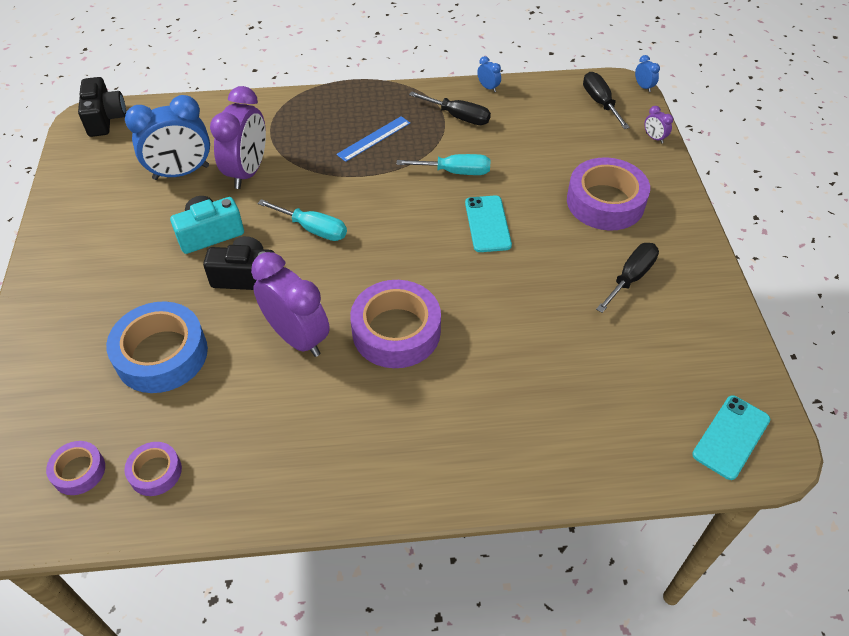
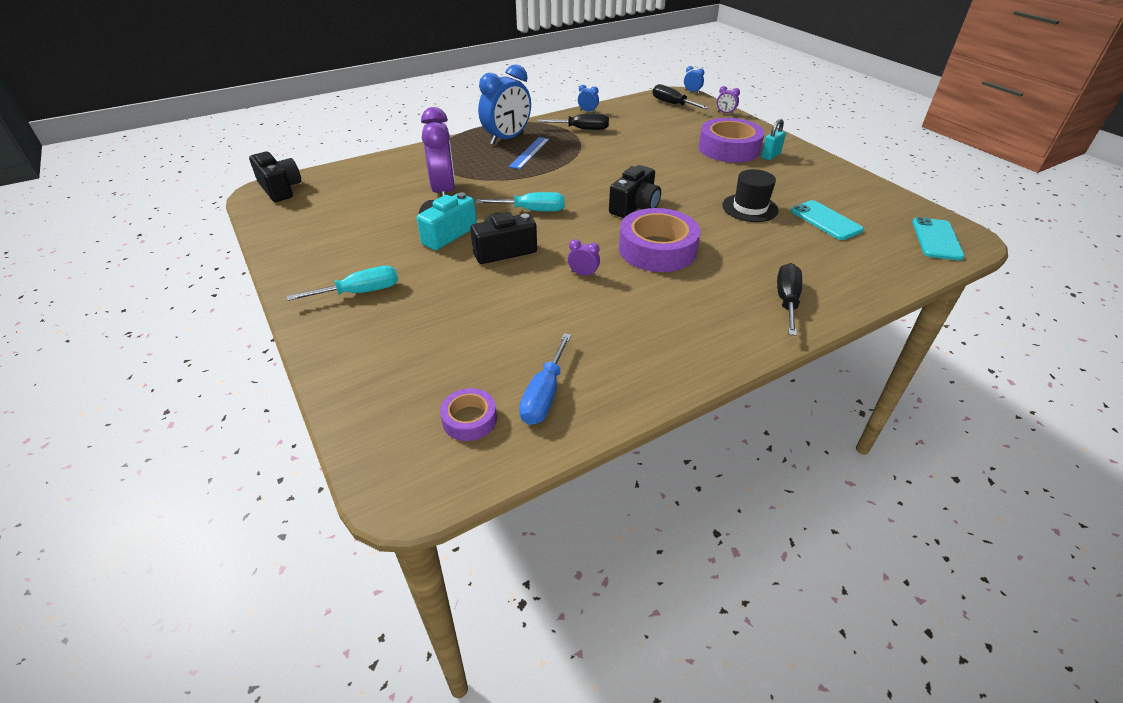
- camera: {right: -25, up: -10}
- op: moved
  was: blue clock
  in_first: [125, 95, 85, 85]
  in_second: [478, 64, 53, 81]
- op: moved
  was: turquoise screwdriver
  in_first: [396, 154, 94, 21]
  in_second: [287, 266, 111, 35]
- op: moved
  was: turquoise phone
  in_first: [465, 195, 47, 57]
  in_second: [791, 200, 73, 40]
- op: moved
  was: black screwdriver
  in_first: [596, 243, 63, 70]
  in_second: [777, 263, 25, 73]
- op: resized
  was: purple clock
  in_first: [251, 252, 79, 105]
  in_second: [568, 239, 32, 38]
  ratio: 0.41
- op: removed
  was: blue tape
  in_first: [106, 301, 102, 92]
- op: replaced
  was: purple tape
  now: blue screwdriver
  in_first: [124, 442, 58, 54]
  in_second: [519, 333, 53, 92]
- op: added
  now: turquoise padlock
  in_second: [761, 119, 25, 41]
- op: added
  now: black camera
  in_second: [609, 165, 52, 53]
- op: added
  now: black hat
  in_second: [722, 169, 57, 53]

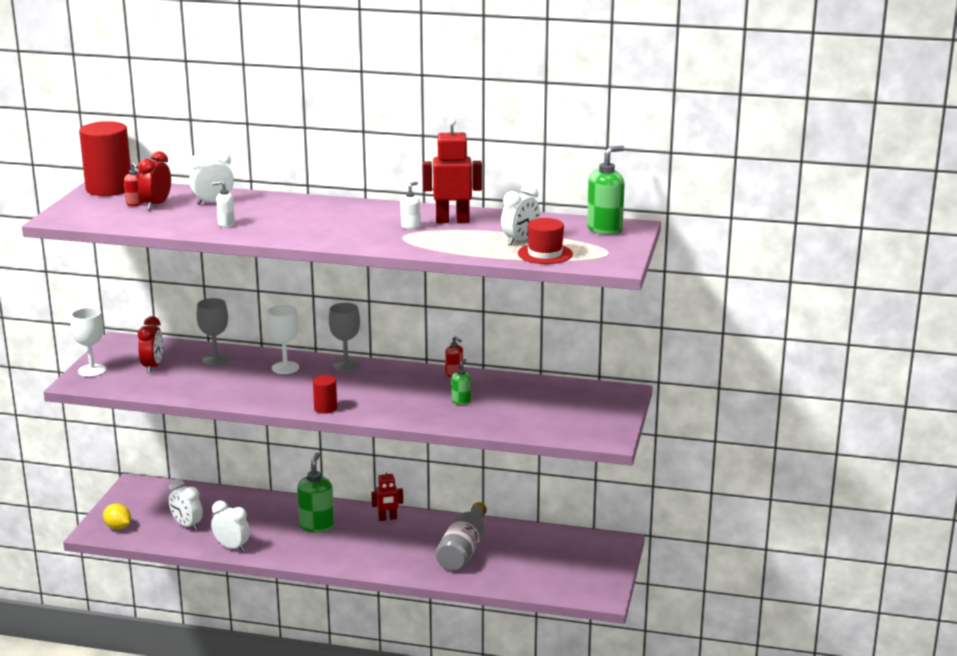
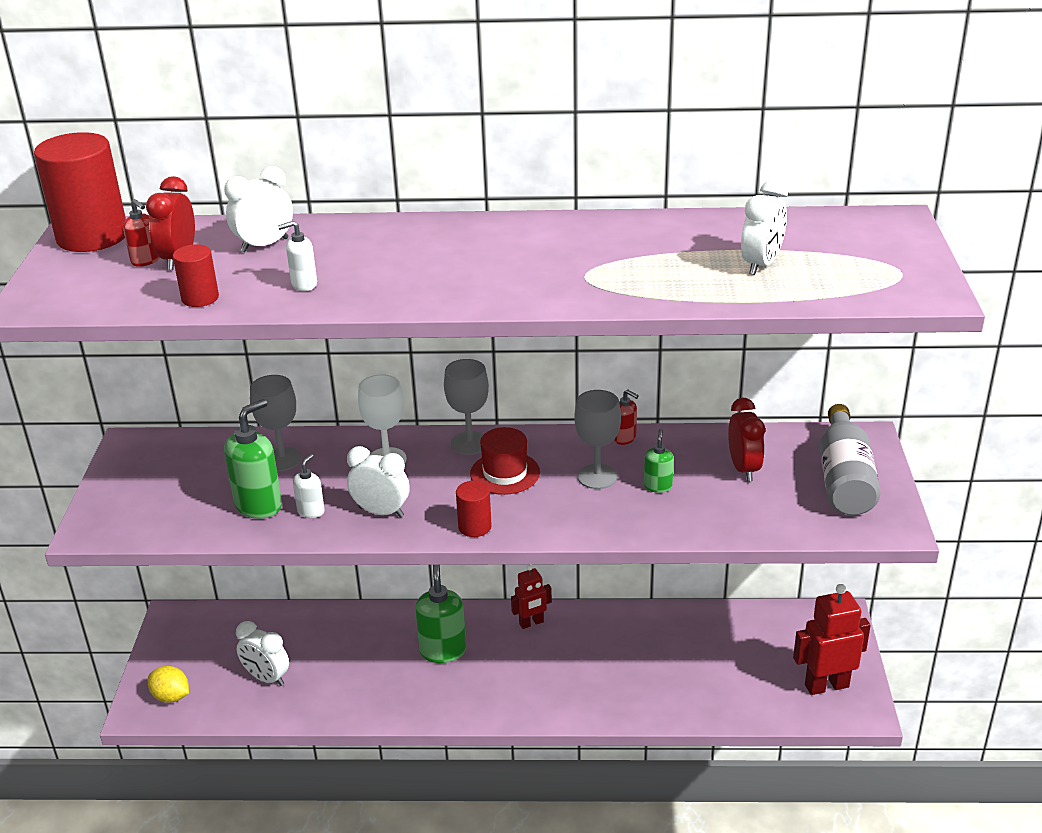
- camera: {right: -10, up: 10}
- op: moved
  was: red robot
  in_first: [423, 118, 59, 105]
  in_second: [793, 584, 78, 111]
- op: moved
  was: green soap dispenser
  in_first: [587, 146, 38, 89]
  in_second: [224, 399, 58, 120]
- op: moved
  was: white soap dispenser
  in_first: [401, 182, 20, 48]
  in_second: [293, 454, 32, 64]
- op: moved
  was: red hat
  in_first: [518, 218, 55, 46]
  in_second: [470, 427, 70, 68]
- op: removed
  was: white goblet
  in_first: [71, 308, 35, 69]
- op: moved
  was: red clock
  in_first: [138, 316, 25, 57]
  in_second: [728, 398, 37, 84]
- op: moved
  was: white clock
  in_first: [211, 501, 39, 51]
  in_second: [347, 446, 63, 72]
- op: moved
  was: grey bottle
  in_first: [435, 502, 52, 69]
  in_second: [820, 404, 61, 111]
- op: added
  now: red cylinder
  in_second: [173, 244, 46, 63]
- op: added
  now: grey goblet
  in_second: [574, 390, 47, 99]

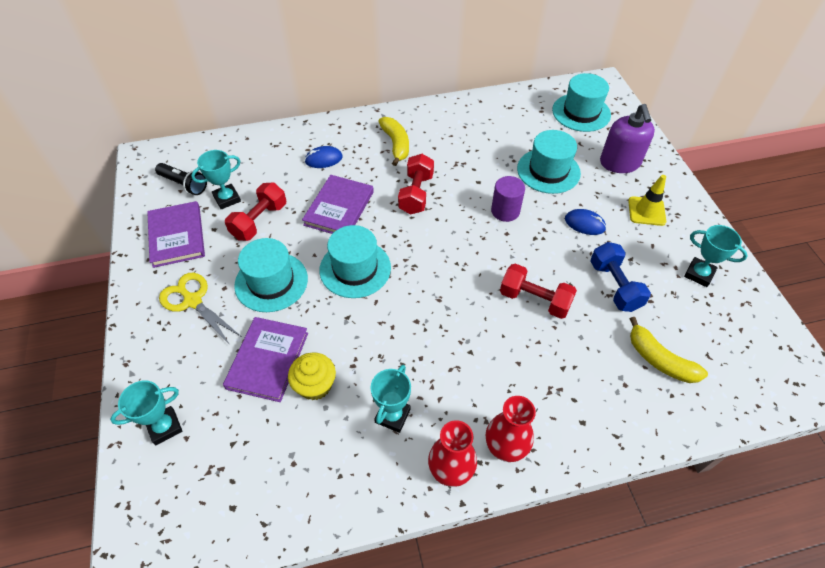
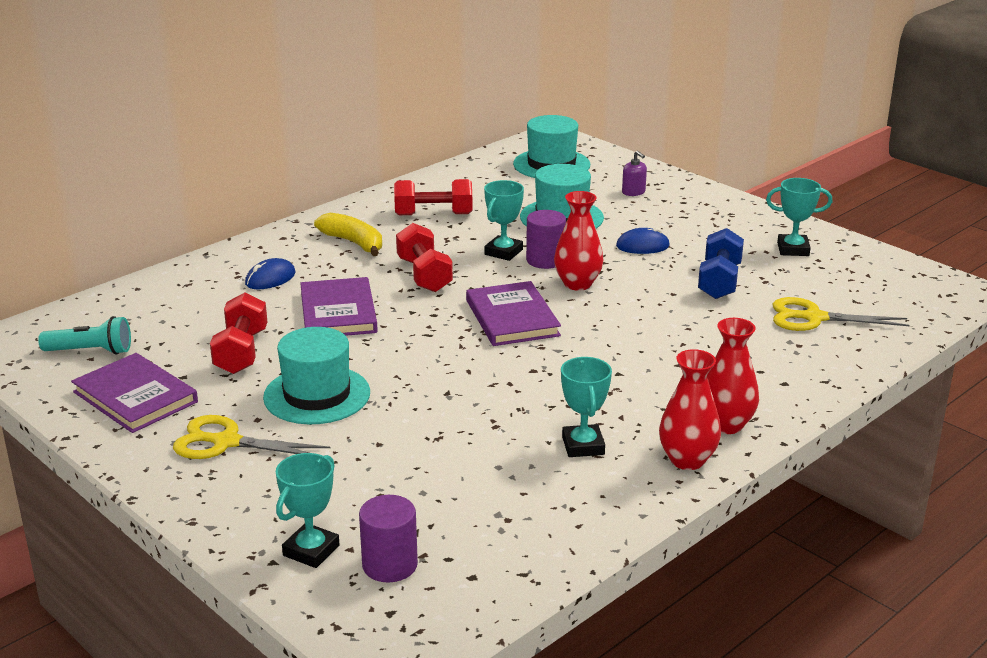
- camera: {right: -30, up: -25}
- op: resized
  was: purple soap dispenser
  in_first: [600, 104, 55, 69]
  in_second: [622, 151, 25, 45]
  ratio: 0.47
- op: moved
  was: turquoise trophy
  in_first: [191, 150, 50, 59]
  in_second: [484, 180, 40, 81]
- op: recoloured
  was: black flashlight
  now: turquoise flashlight
  in_first: [155, 163, 52, 32]
  in_second: [38, 316, 93, 38]
- op: removed
  was: yellow traffic cone
  in_first: [628, 175, 38, 51]
- op: removed
  was: turquoise hat
  in_first: [319, 225, 72, 73]
- op: turned
  was: blue dumbbell
  in_first: [590, 242, 61, 70]
  in_second: [698, 228, 46, 71]
  clockwise: 60
- op: moved
  was: red dumbbell
  in_first: [500, 264, 77, 55]
  in_second: [394, 179, 78, 36]
- op: moved
  was: purple book
  in_first: [223, 317, 85, 85]
  in_second: [466, 281, 95, 65]
- op: replaced
  was: yellow banana
  now: yellow scissors
  in_first: [630, 317, 78, 66]
  in_second: [773, 297, 136, 34]
- op: removed
  was: yellow cupcake
  in_first: [288, 353, 48, 47]
- op: added
  now: red vase
  in_second: [554, 191, 49, 100]
- op: added
  now: purple cylinder
  in_second: [359, 495, 59, 87]

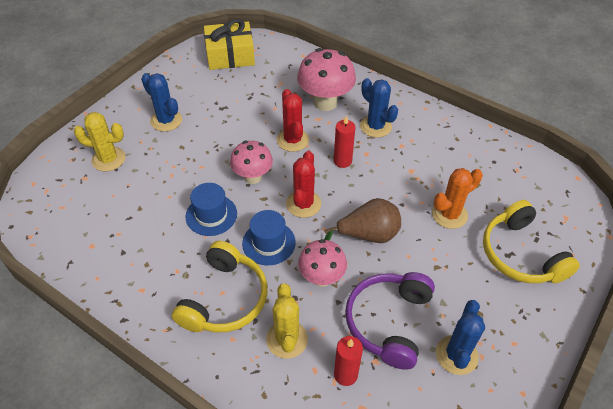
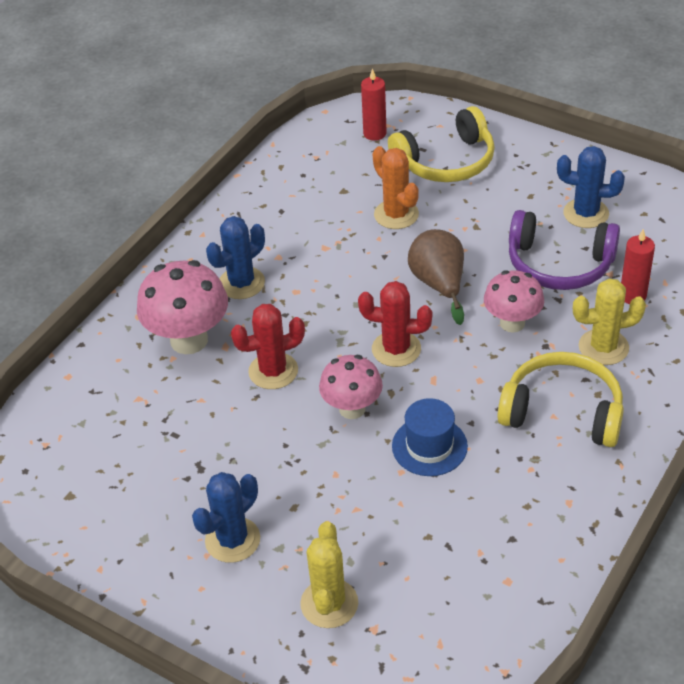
- camera: {right: -90, up: -5}
- op: removed
  was: yellow gift
  in_first: [204, 19, 51, 51]
- op: moved
  was: red candle
  in_first: [334, 115, 21, 53]
  in_second: [361, 68, 26, 73]
- op: removed
  was: blue hat
  in_first: [242, 210, 54, 55]

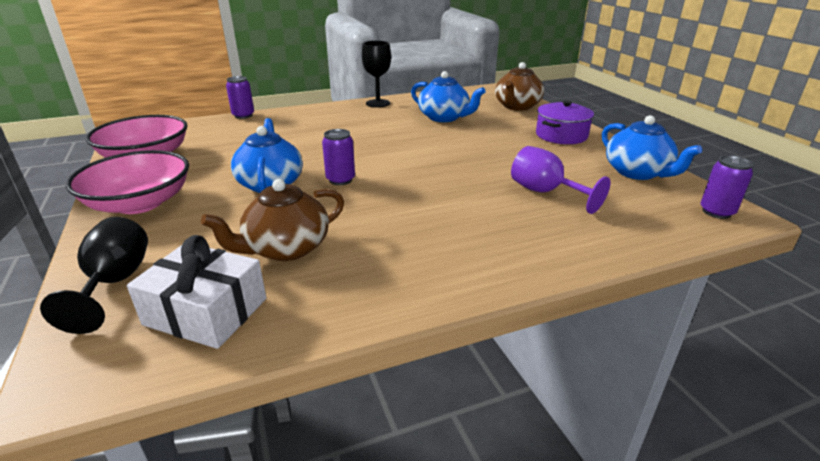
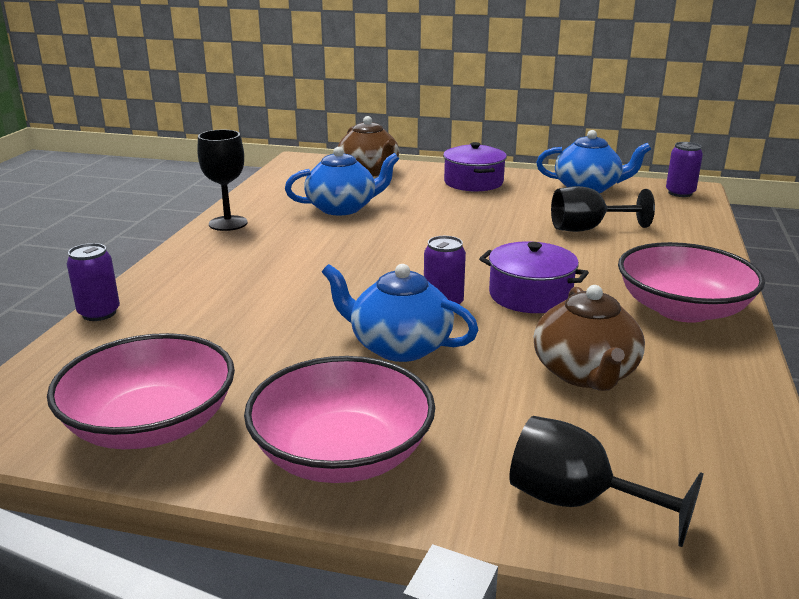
- camera: {right: -55, up: -5}
- op: recoloured
  was: purple goblet
  now: black goblet
  in_first: [511, 146, 99, 68]
  in_second: [551, 186, 104, 46]
- op: removed
  was: white gift
  in_first: [127, 235, 139, 114]
- op: added
  now: purple pot
  in_second: [479, 241, 110, 72]
- op: added
  now: pink bowl
  in_second: [618, 242, 147, 81]

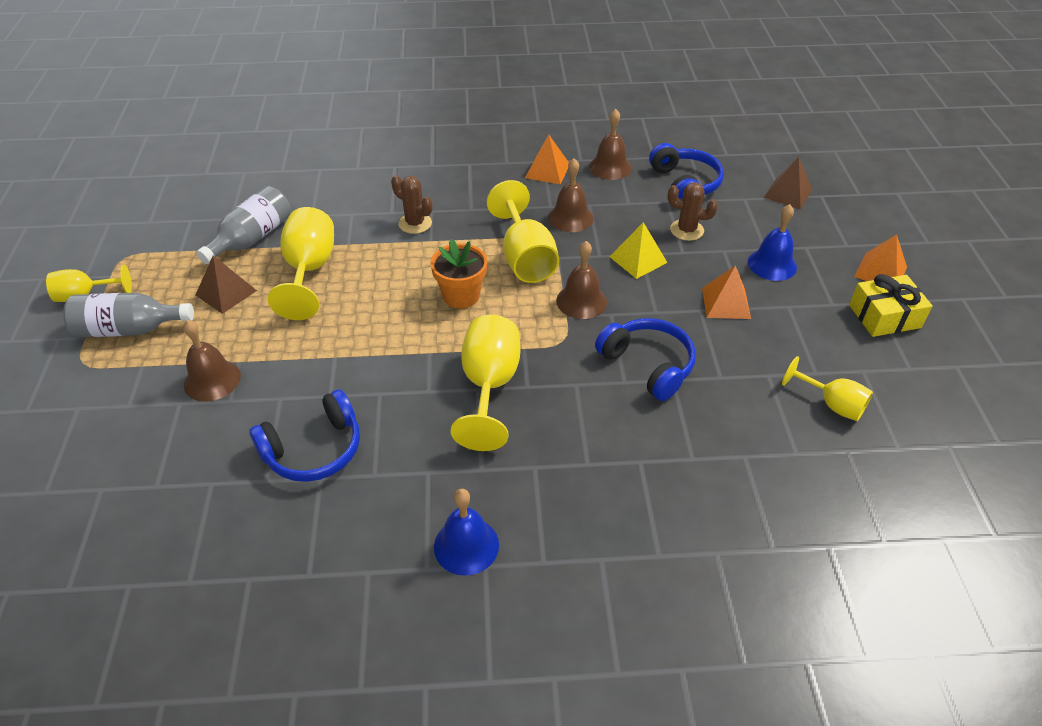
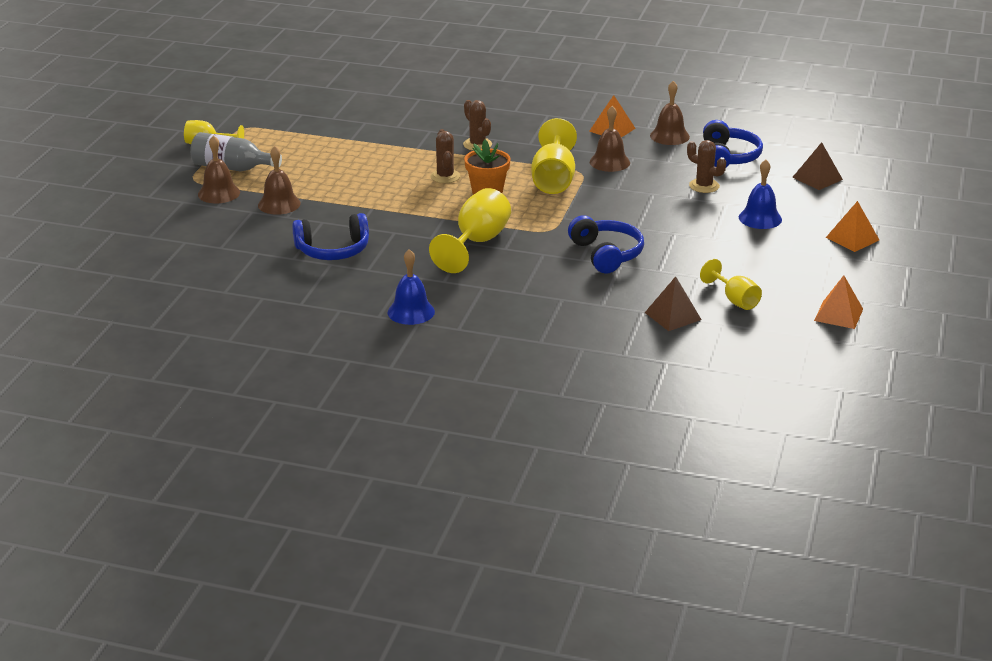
- camera: {right: 20, up: -15}
- op: removed
  was: grey bottle
  in_first: [196, 186, 95, 78]
- op: removed
  was: yellow goblet
  in_first: [268, 207, 66, 113]
- op: removed
  was: yellow pyramid
  in_first: [609, 222, 59, 57]
- op: moved
  was: brown bell
  in_first: [556, 241, 51, 78]
  in_second: [198, 135, 42, 69]
- op: moved
  was: brown pyramid
  in_first: [196, 256, 61, 58]
  in_second: [645, 276, 57, 55]
- op: moved
  was: orange pyramid
  in_first: [702, 265, 49, 54]
  in_second: [814, 275, 49, 54]
- op: removed
  was: yellow gift
  in_first: [849, 274, 84, 63]
- op: added
  now: brown cactus
  in_second: [430, 129, 30, 54]

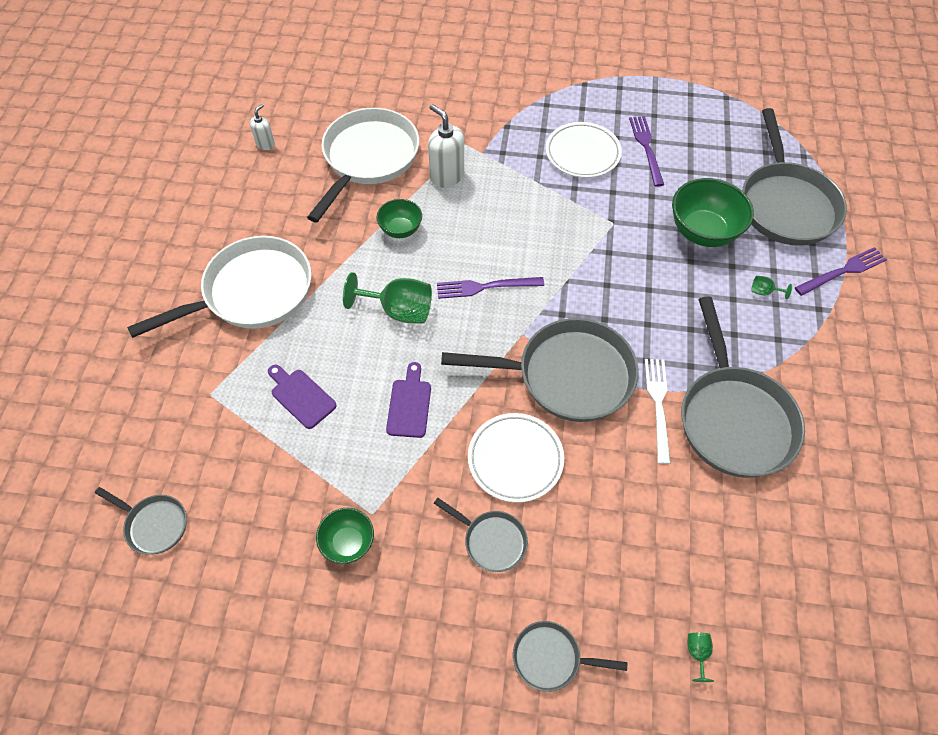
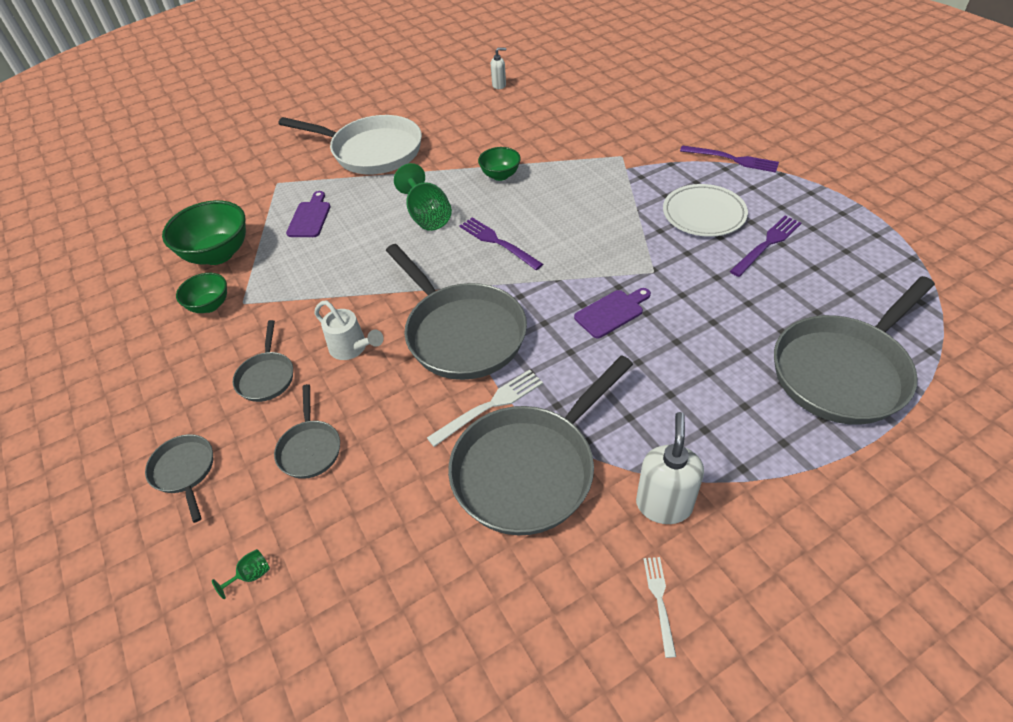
- camera: {right: 55, up: -10}
- op: moved
  was: white soap dispenser
  in_first: [428, 104, 36, 84]
  in_second: [636, 412, 68, 112]
- op: removed
  was: white pan
  in_first: [307, 108, 112, 114]
- op: moved
  was: green bowl
  in_first: [672, 178, 82, 69]
  in_second: [162, 200, 84, 65]
- op: moved
  was: purple fork
  in_first: [795, 247, 92, 49]
  in_second: [680, 145, 99, 28]
- op: removed
  was: green goblet
  in_first: [752, 276, 40, 23]
- op: moved
  was: purple cutting board
  in_first: [386, 362, 45, 76]
  in_second: [574, 288, 77, 50]
- op: replaced
  was: white plate
  now: white watering can
  in_first: [468, 413, 96, 90]
  in_second: [314, 300, 69, 60]
- op: moved
  was: grey pan
  in_first: [95, 487, 92, 68]
  in_second: [274, 384, 66, 95]
- op: added
  now: white fork
  in_second: [644, 557, 32, 101]

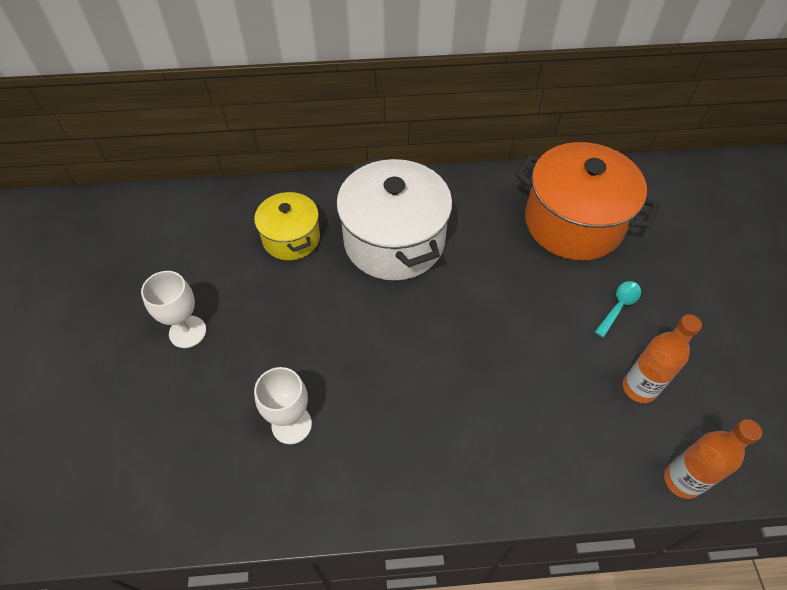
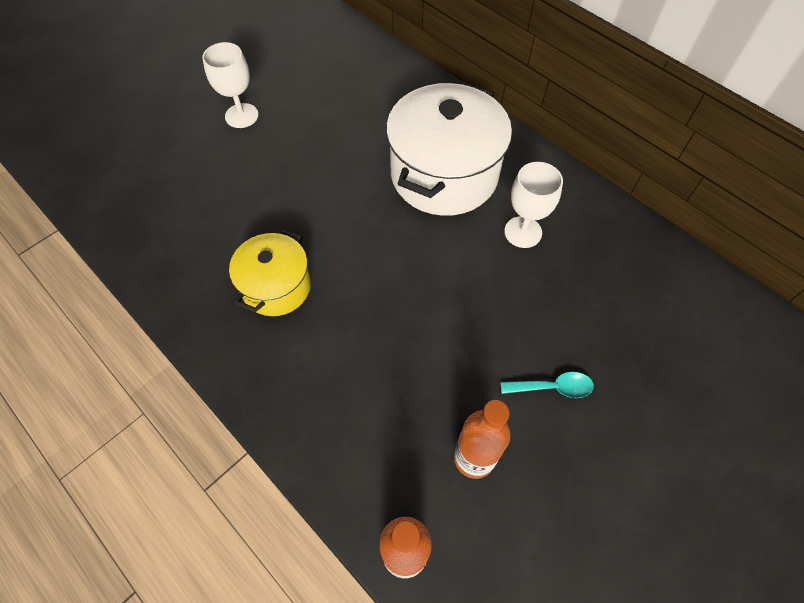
- camera: {right: 50, up: 5}
- op: removed
  was: orange pot
  in_first: [516, 142, 144, 118]
- op: moved
  was: yellow pot
  in_first: [254, 190, 66, 70]
  in_second: [229, 229, 82, 87]
- op: moved
  was: white goblet
  in_first: [254, 367, 58, 77]
  in_second: [504, 162, 59, 86]

